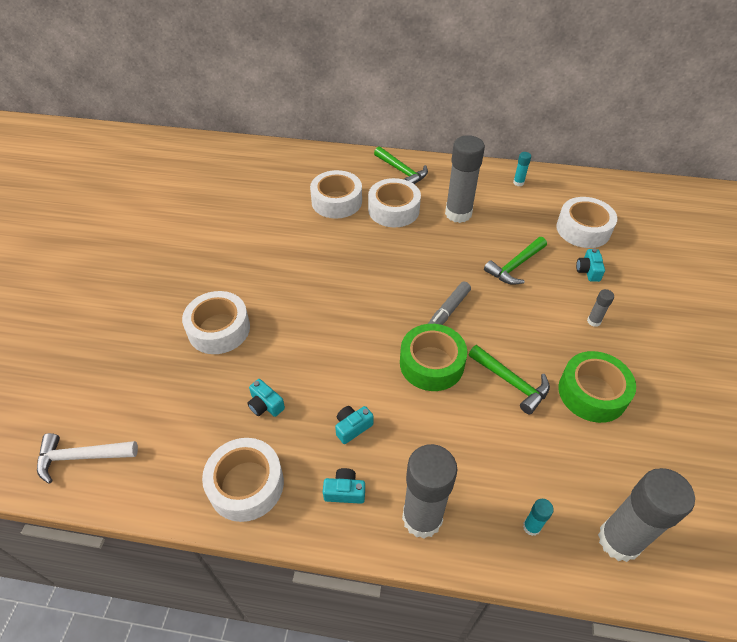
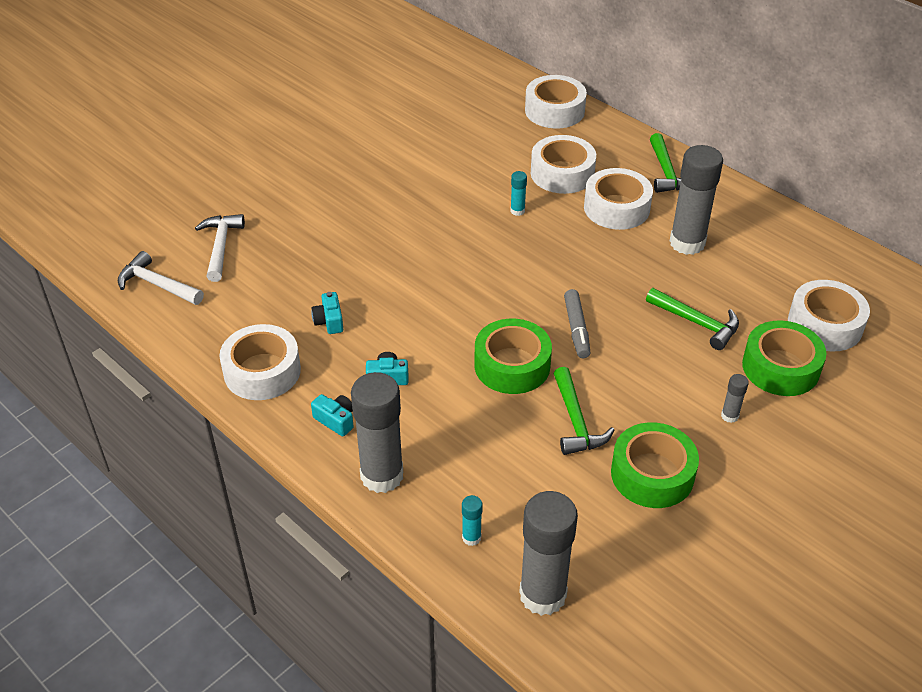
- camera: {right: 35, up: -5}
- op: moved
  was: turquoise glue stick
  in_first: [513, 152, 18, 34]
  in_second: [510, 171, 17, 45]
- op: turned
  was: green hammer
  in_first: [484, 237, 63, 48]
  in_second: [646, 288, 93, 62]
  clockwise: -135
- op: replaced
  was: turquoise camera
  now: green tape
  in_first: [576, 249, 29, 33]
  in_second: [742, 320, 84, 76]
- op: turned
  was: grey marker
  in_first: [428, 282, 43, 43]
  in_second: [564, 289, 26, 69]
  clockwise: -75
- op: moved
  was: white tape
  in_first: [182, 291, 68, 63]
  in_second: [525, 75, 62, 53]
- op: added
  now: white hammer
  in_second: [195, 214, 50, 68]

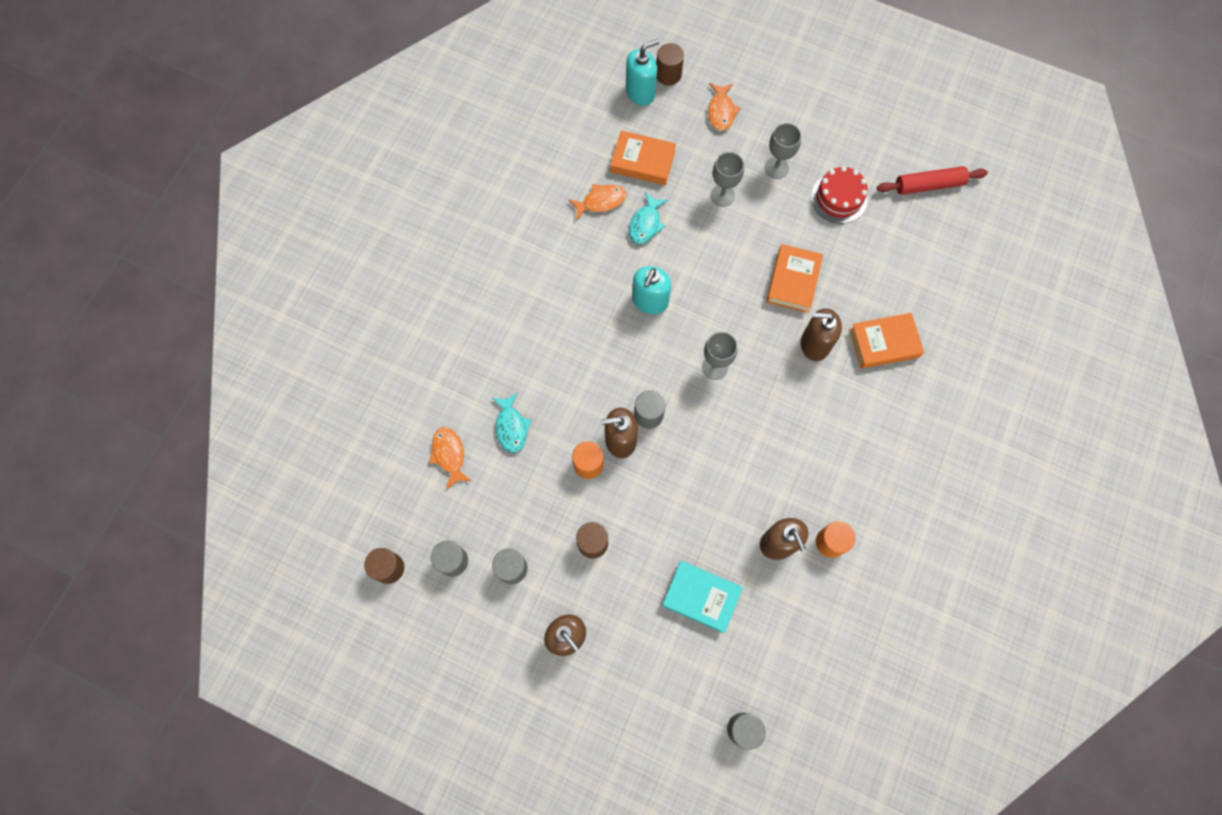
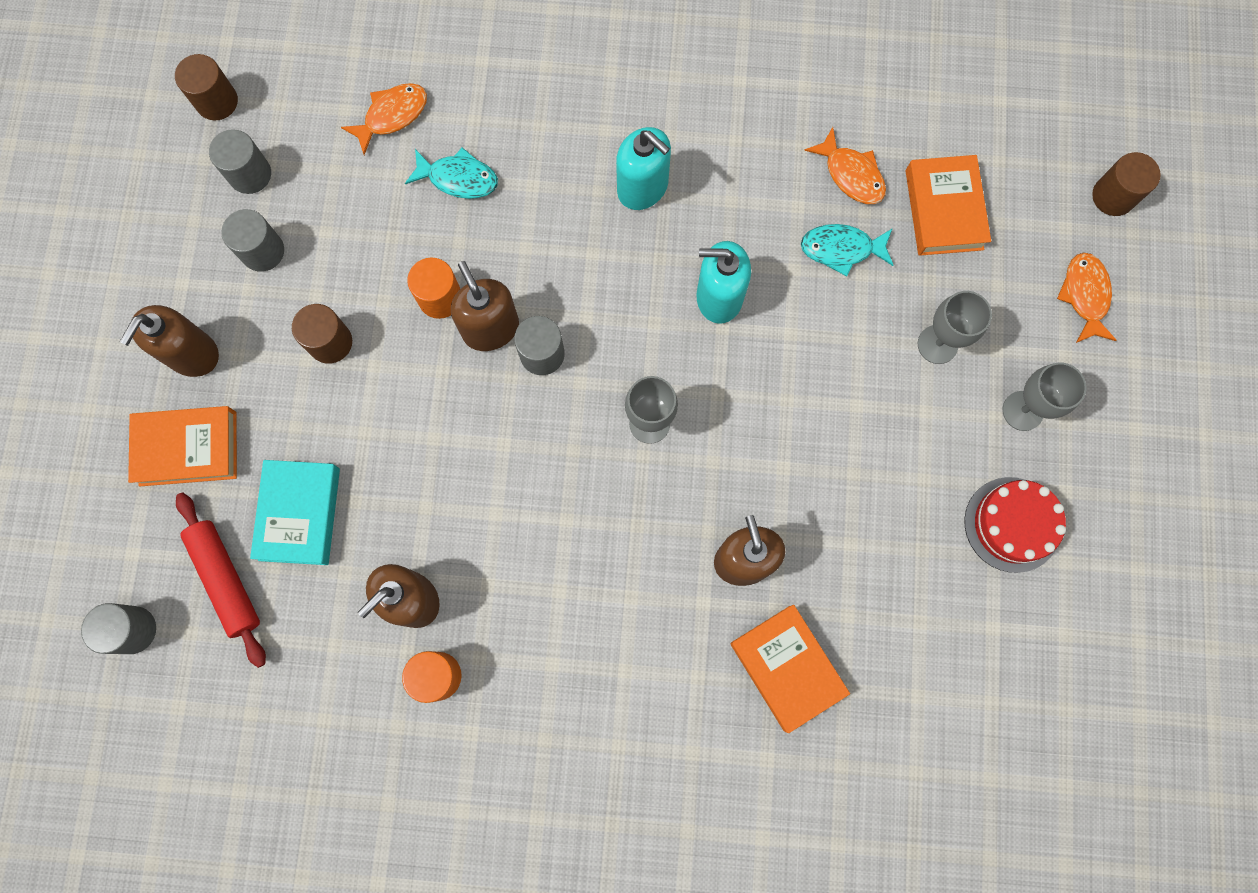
- camera: {right: 70, up: 5}
- op: moved
  was: turquoise soap dispenser
  in_first: [626, 39, 33, 67]
  in_second: [616, 127, 55, 83]
- op: turned
  was: orange fish
  in_first: [708, 83, 33, 48]
  in_second: [1057, 252, 60, 91]
  clockwise: 105
- op: moved
  was: red rolling pin
  in_first: [877, 166, 111, 29]
  in_second: [176, 493, 90, 175]
- op: moved
  was: orange book
  in_first: [766, 244, 57, 69]
  in_second: [128, 406, 109, 80]
- op: turned
  was: turquoise fish
  in_first: [492, 392, 39, 61]
  in_second: [405, 147, 93, 52]
  clockwise: -135

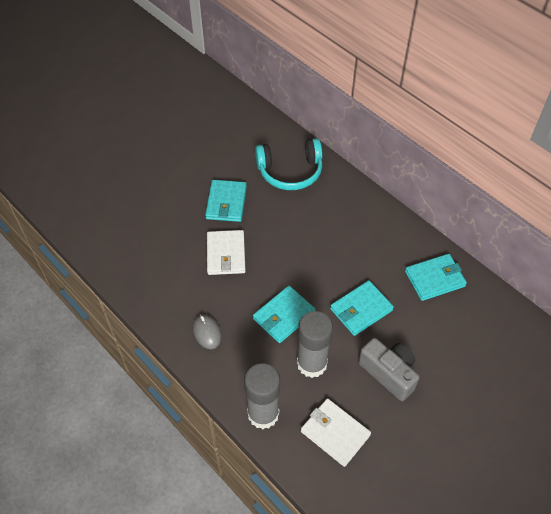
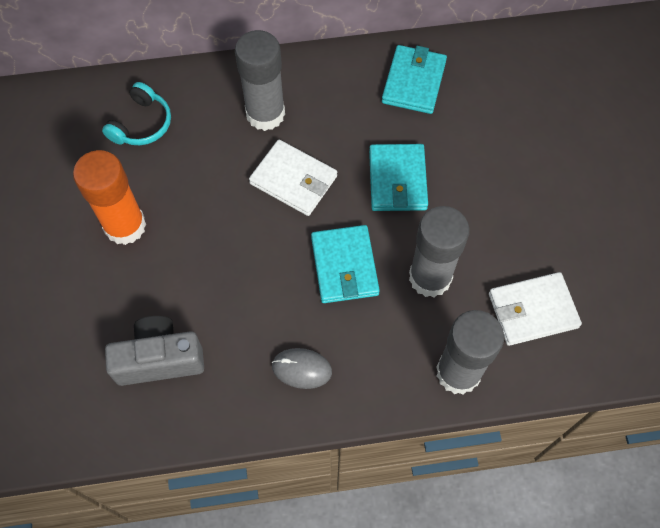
- camera: {right: -55, up: 10}
- op: resized
  was: turquoise headphones
  in_first: [255, 138, 68, 52]
  in_second: [102, 82, 69, 63]
  ratio: 0.63
- op: replaced
  was: turquoise wallet
  now: orange glue stick
  in_first: [205, 180, 42, 42]
  in_second: [73, 150, 73, 95]
- op: moved
  was: white wallet
  in_first: [207, 230, 39, 45]
  in_second: [249, 140, 88, 76]
- op: moved
  was: grey camera
  in_first: [359, 338, 61, 63]
  in_second: [105, 316, 99, 70]
- op: added
  now: grey glue stick
  in_second: [235, 30, 50, 101]

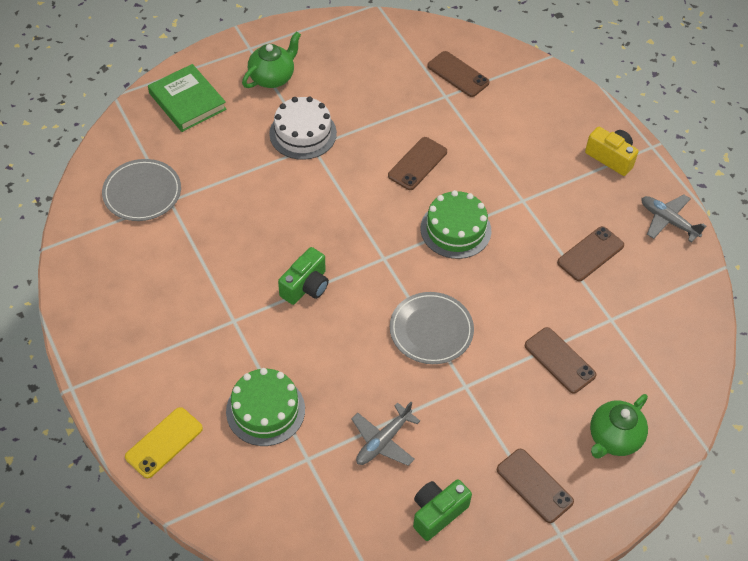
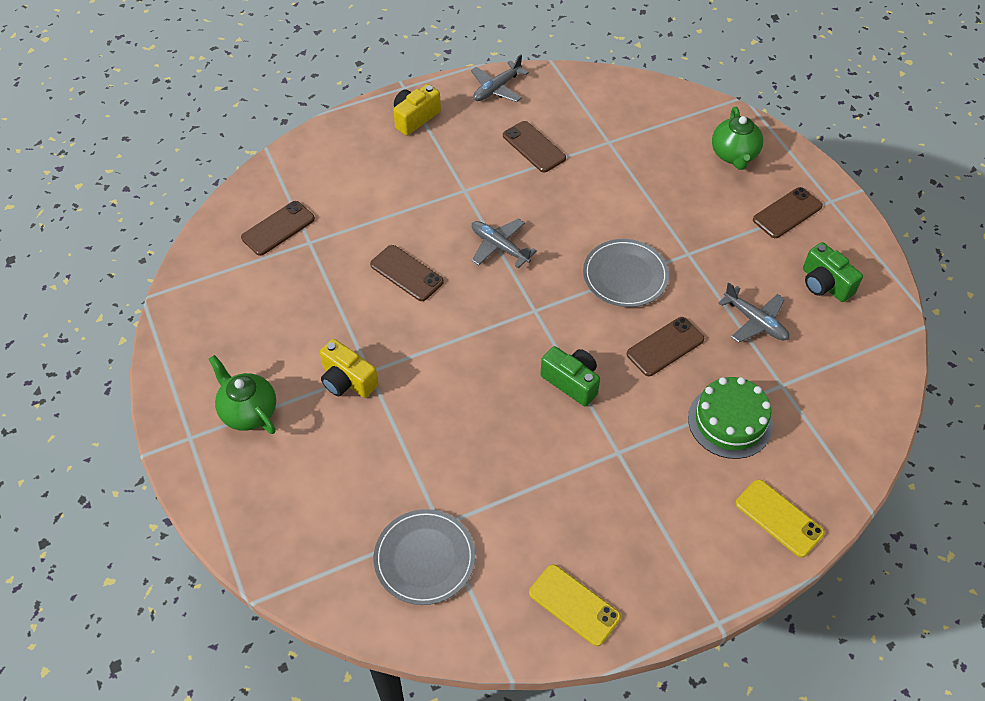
- camera: {right: -85, up: 0}
- op: removed
  was: green book
  in_first: [148, 64, 79, 68]
- op: replaced
  was: white cake
  now: yellow camera
  in_first: [269, 96, 68, 64]
  in_second: [320, 339, 59, 59]
- op: replaced
  was: green cake
  now: grey plane
  in_first: [421, 190, 70, 69]
  in_second: [472, 218, 65, 50]
- op: moved
  was: brown phone
  in_first: [525, 327, 72, 66]
  in_second: [627, 317, 78, 59]
- op: turned
  was: green teapot
  in_first: [590, 394, 58, 64]
  in_second: [712, 107, 51, 63]
  clockwise: 45
- op: added
  now: yellow phone
  in_second: [529, 564, 92, 82]

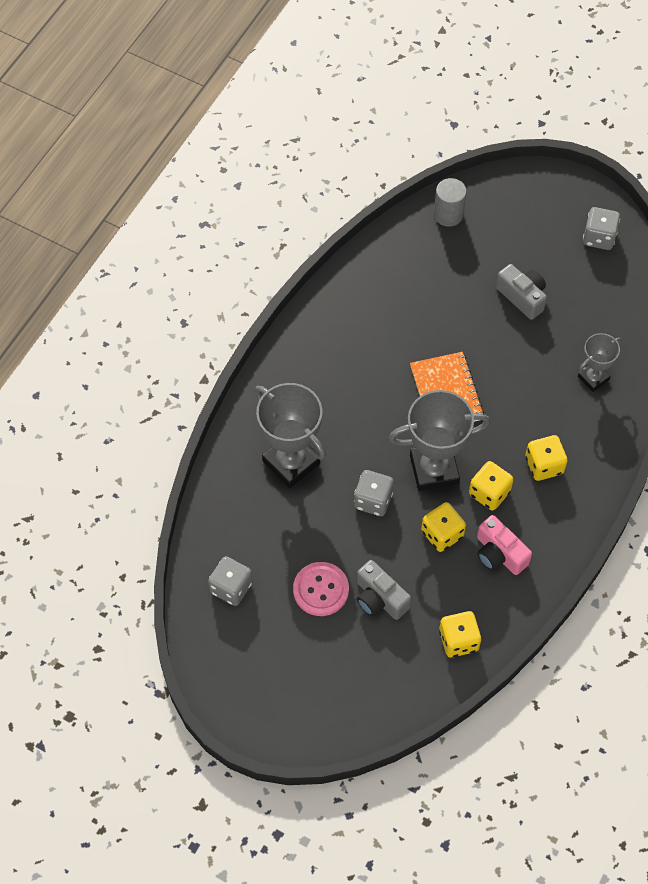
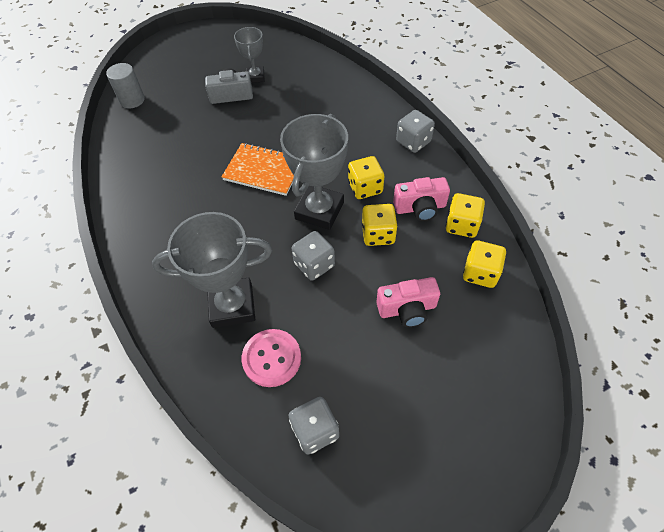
- camera: {right: -55, up: -5}
- op: moved
  was: grey dice
  in_first: [583, 207, 37, 43]
  in_second: [396, 110, 39, 43]
- op: moved
  was: grey trophy
  in_first: [578, 333, 43, 59]
  in_second: [234, 27, 31, 56]
- op: moved
  was: yellow dice
  in_first: [525, 435, 43, 46]
  in_second: [446, 193, 39, 45]
- op: recoloured
  was: grey camera
  now: pink camera
  in_first: [357, 560, 54, 60]
  in_second: [376, 277, 64, 50]
- op: moved
  was: pink button
  in_first: [293, 562, 56, 54]
  in_second: [242, 329, 59, 58]

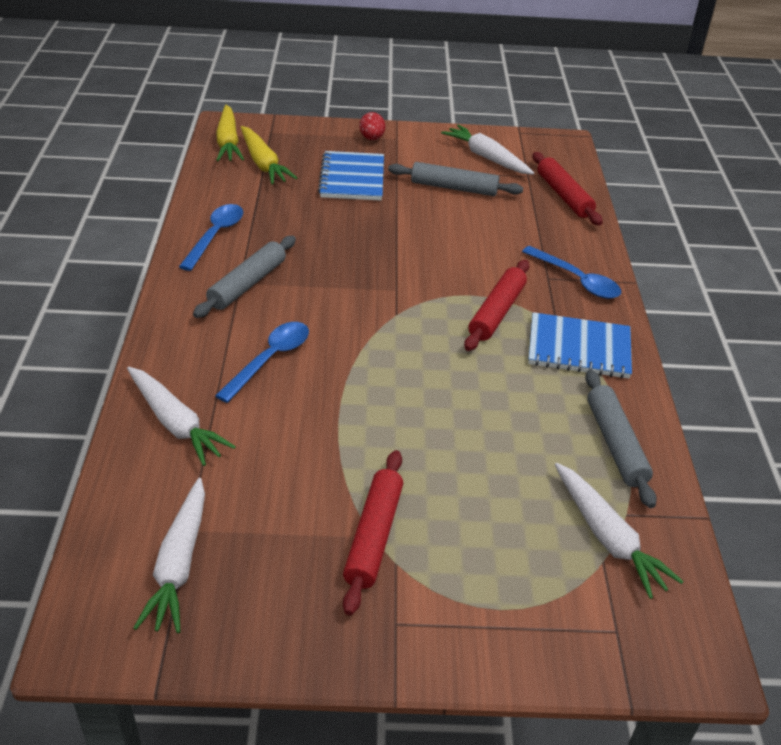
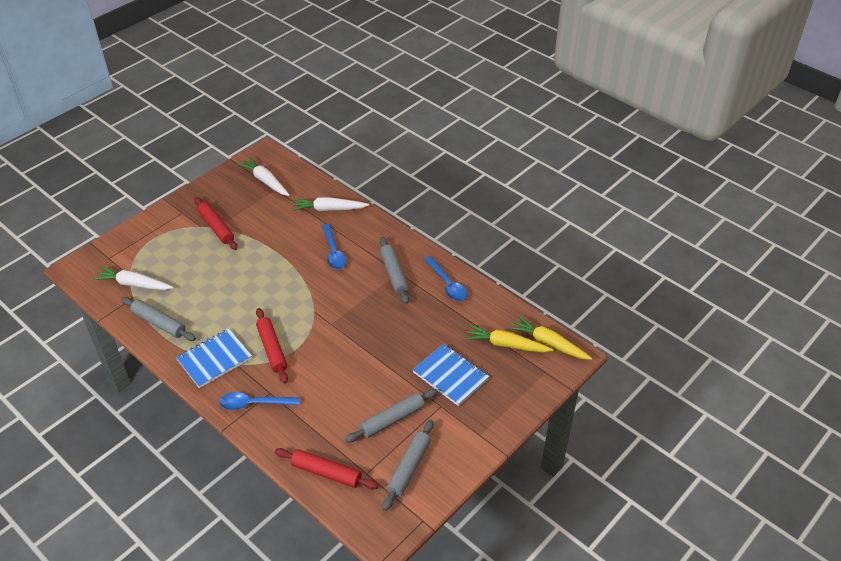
- camera: {right: 135, up: 5}
- op: removed
  was: red egg
  in_first: [359, 112, 26, 28]
- op: replaced
  was: white carrot
  now: grey rolling pin
  in_first: [441, 125, 93, 50]
  in_second: [383, 420, 51, 91]

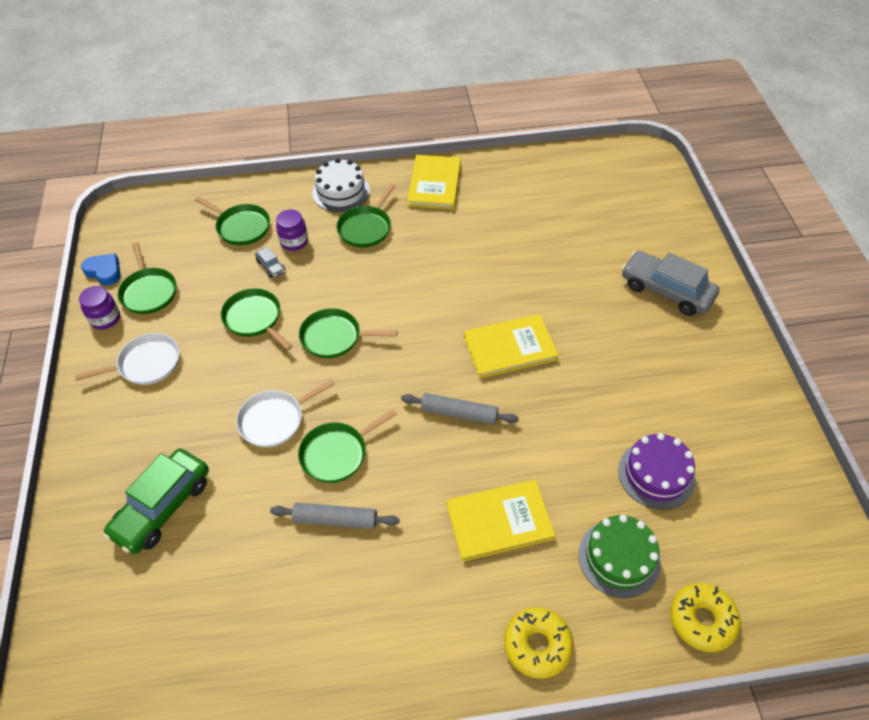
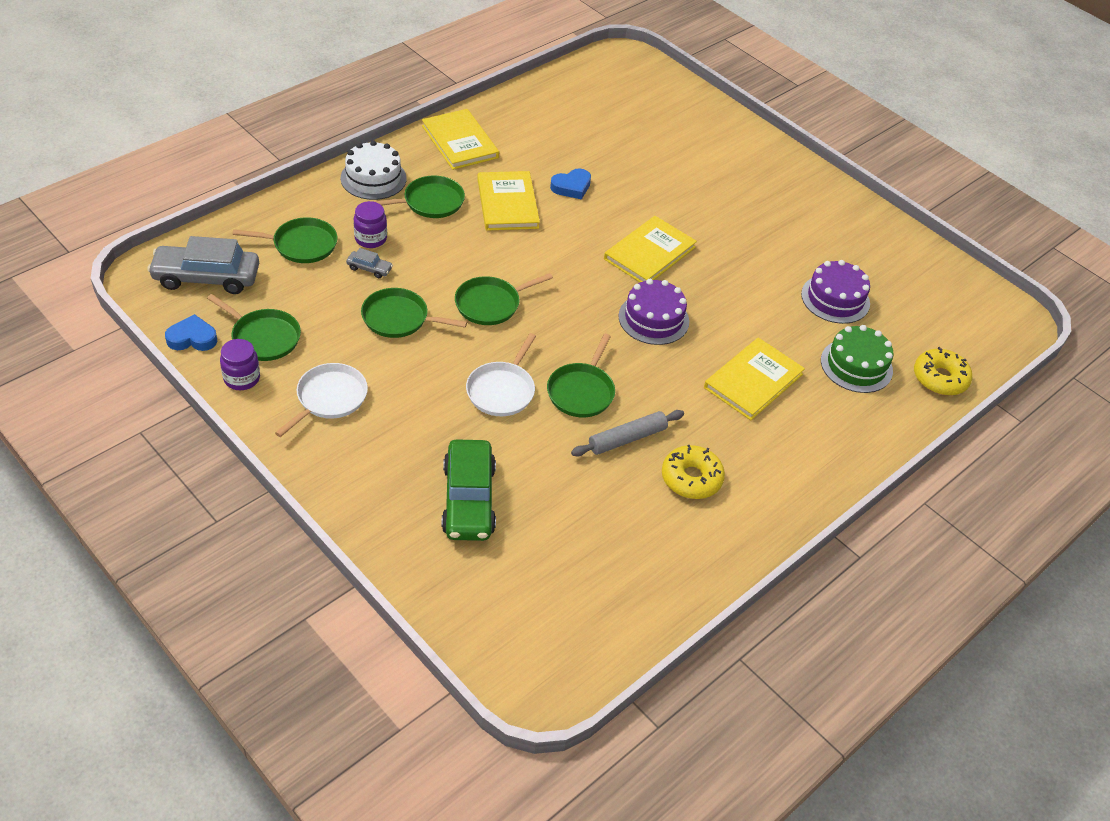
- camera: {right: -40, up: -5}
- op: turned
  was: green pan
  in_first: [336, 184, 59, 63]
  in_second: [372, 176, 93, 42]
  clockwise: -105
- op: moved
  was: grey car
  in_first: [622, 251, 98, 65]
  in_second: [147, 236, 112, 58]
- op: replaced
  was: grey rolling pin
  now: purple cake
  in_first: [401, 393, 118, 32]
  in_second: [618, 279, 71, 66]
- op: moved
  was: yellow donut
  in_first: [504, 607, 69, 72]
  in_second: [662, 445, 63, 54]
- op: added
  now: blue heart
  in_second: [550, 168, 41, 32]
- op: added
  now: yellow book
  in_second: [477, 171, 63, 60]

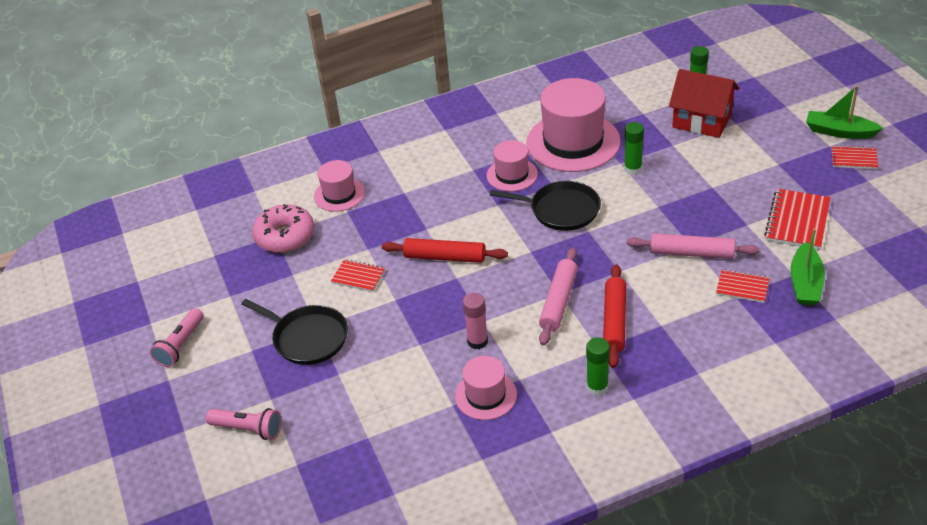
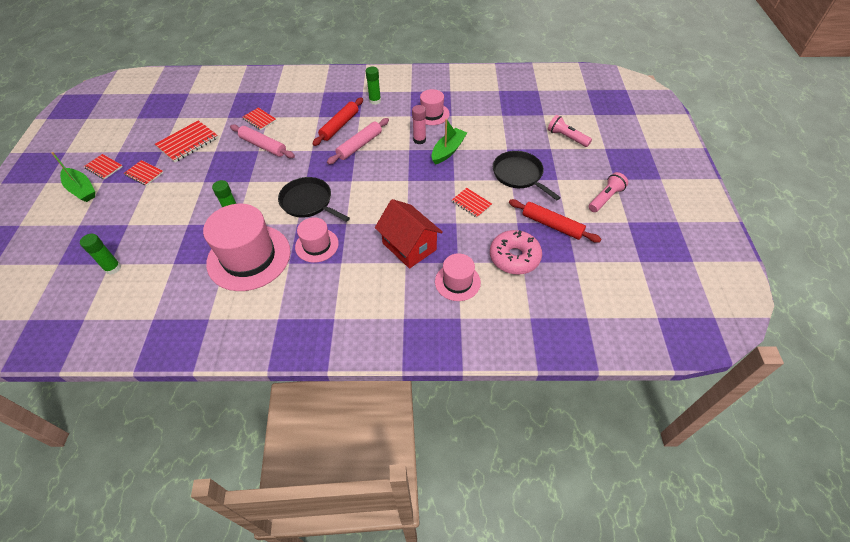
- camera: {right: -160, up: 10}
- op: moved
  was: red house
  in_first: [669, 69, 70, 69]
  in_second: [375, 199, 68, 70]
- op: moved
  was: green boat
  in_first: [790, 228, 35, 77]
  in_second: [431, 119, 36, 46]
- op: moved
  was: red rolling pin
  in_first: [382, 238, 126, 25]
  in_second: [509, 199, 92, 44]
- op: added
  now: red notebook
  in_second: [124, 160, 40, 26]

